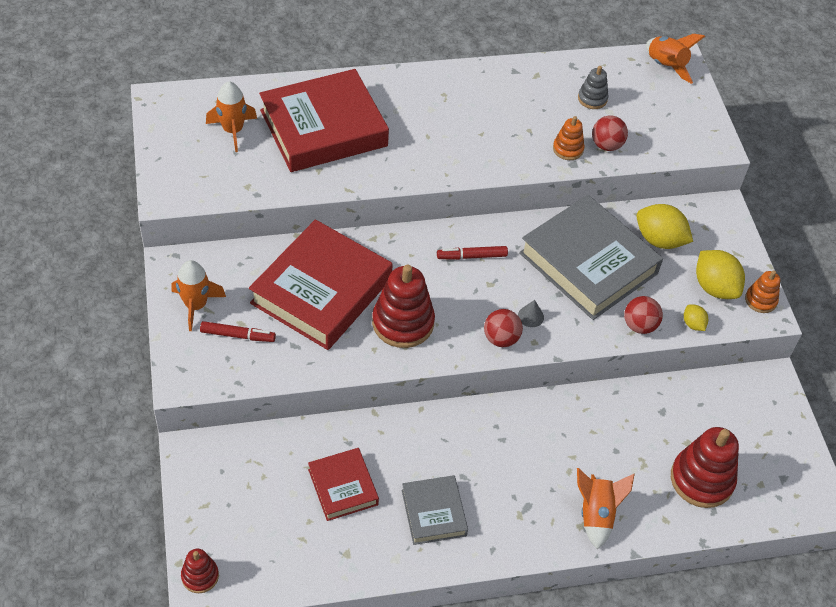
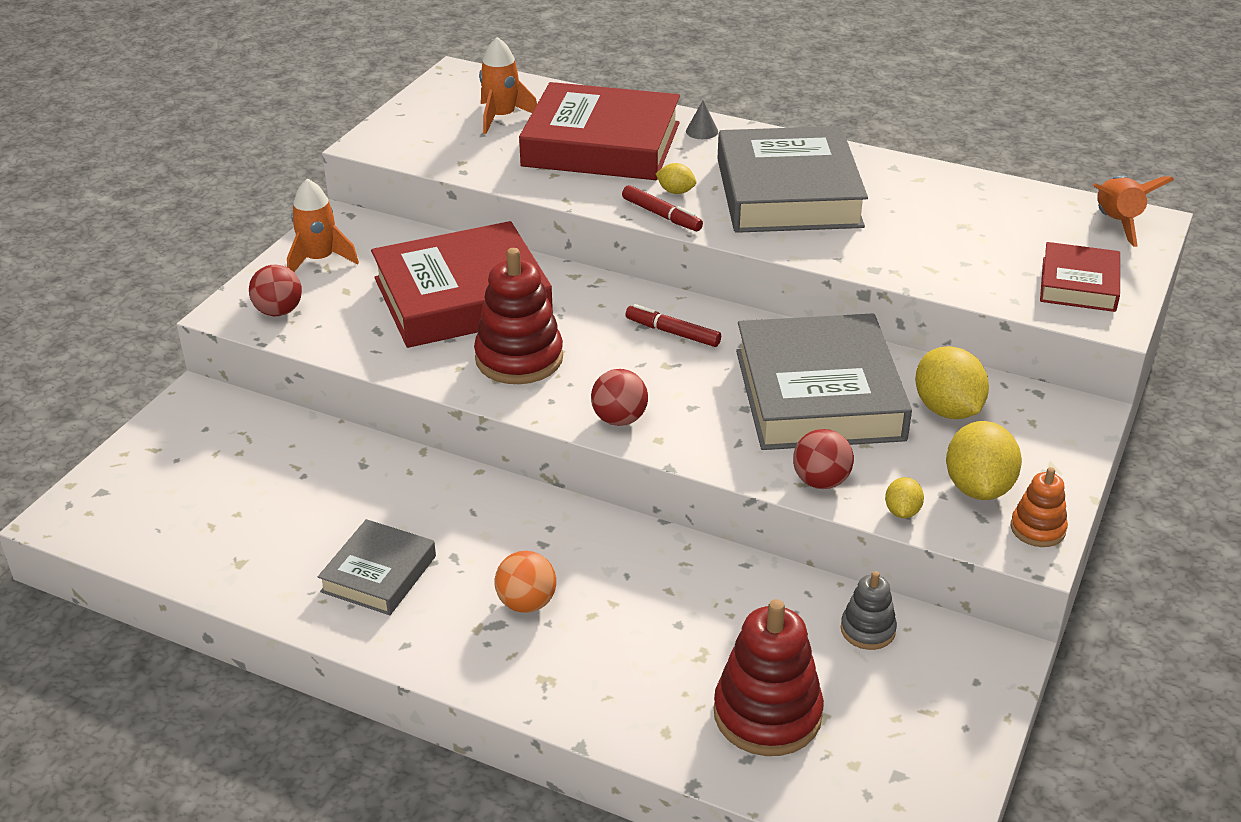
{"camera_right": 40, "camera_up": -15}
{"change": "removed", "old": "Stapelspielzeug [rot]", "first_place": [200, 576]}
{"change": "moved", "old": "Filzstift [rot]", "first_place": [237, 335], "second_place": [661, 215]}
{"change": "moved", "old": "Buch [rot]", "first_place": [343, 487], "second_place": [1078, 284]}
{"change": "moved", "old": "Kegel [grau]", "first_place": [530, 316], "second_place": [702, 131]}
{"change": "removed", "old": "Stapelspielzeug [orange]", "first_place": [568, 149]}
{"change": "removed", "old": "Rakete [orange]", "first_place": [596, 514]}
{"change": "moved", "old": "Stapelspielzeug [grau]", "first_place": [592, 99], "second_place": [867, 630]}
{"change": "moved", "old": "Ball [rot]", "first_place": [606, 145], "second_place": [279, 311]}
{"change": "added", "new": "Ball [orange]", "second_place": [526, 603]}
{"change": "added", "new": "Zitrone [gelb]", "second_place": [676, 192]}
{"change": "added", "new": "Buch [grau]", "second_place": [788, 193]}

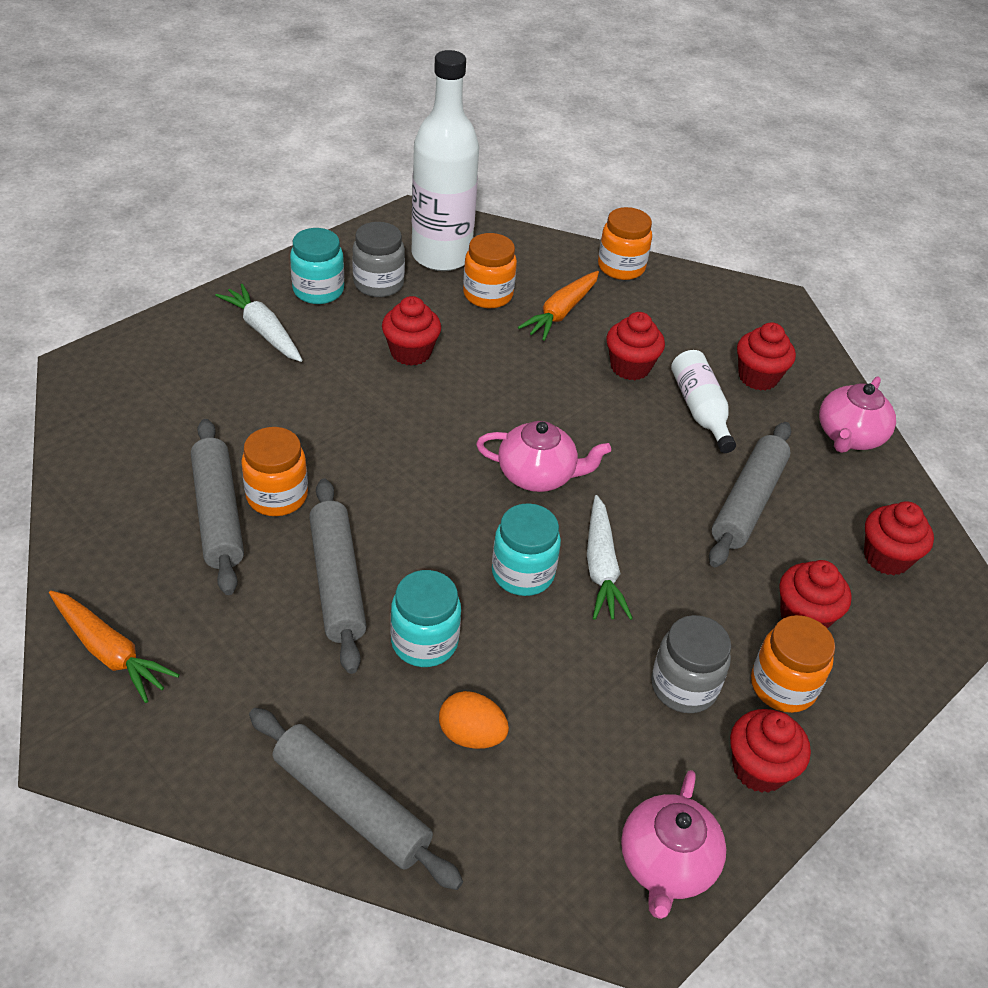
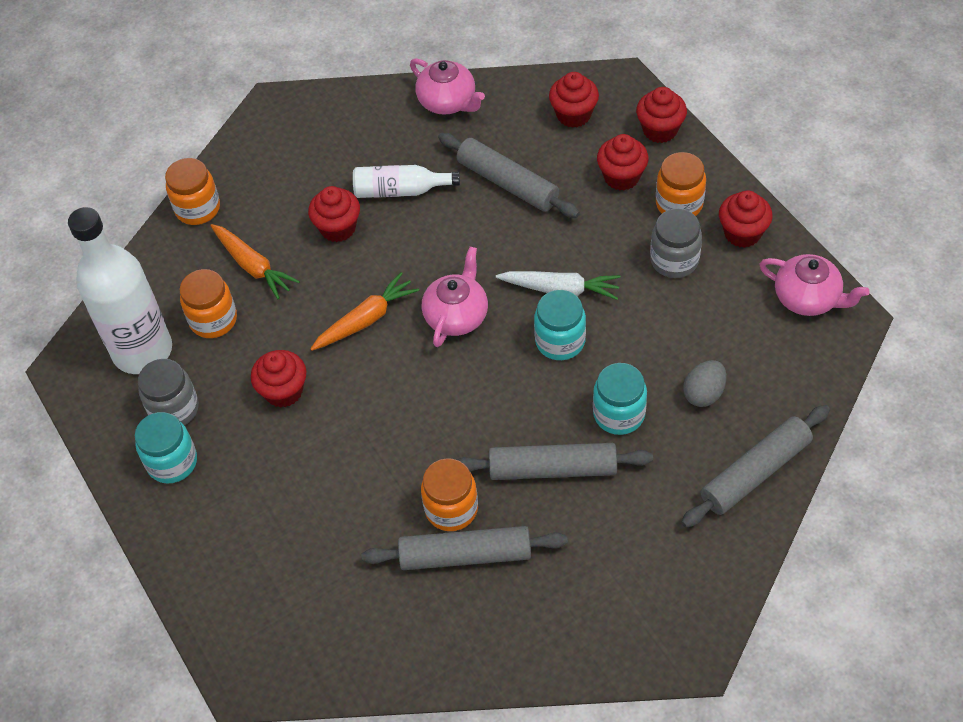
{"camera_right": -70, "camera_up": 10}
{"change": "moved", "old": "Karotte [orange]", "first_place": [110, 652], "second_place": [366, 320]}
{"change": "removed", "old": "Karotte [weiß]", "first_place": [263, 331]}
{"change": "recoloured", "old": "Ei [orange]", "new": "Ei [grau]", "first_place": [471, 735], "second_place": [704, 393]}
{"change": "moved", "old": "Muffin [rot]", "first_place": [758, 377], "second_place": [660, 130]}

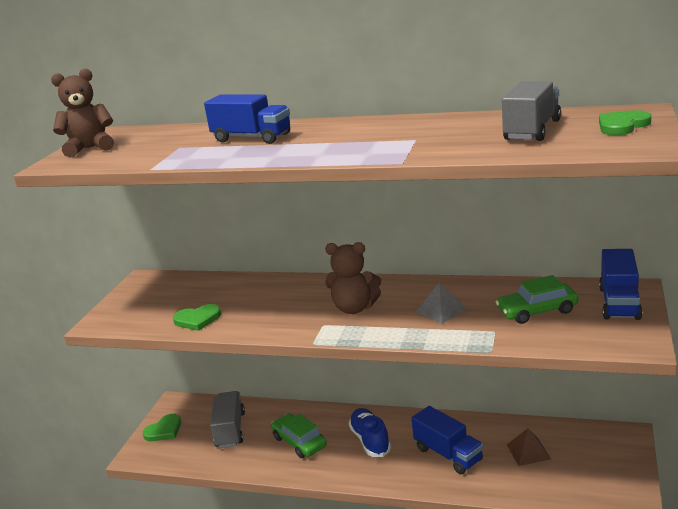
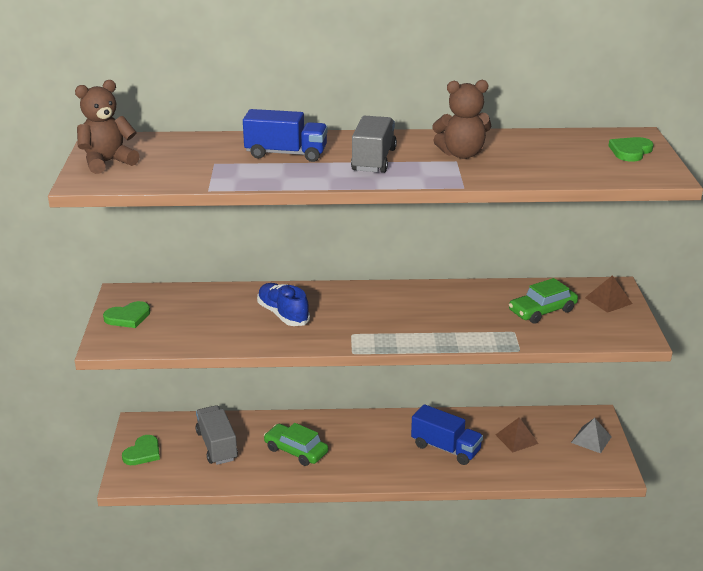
{"camera_right": -20, "camera_up": 5}
{"change": "moved", "old": "Herz [grün]", "first_place": [197, 319], "second_place": [128, 317]}
{"change": "moved", "old": "Teddybär [braun]", "first_place": [354, 308], "second_place": [462, 154]}
{"change": "moved", "old": "Schuh [blau]", "first_place": [370, 440], "second_place": [283, 314]}
{"change": "moved", "old": "Pyramide [grau]", "first_place": [441, 310], "second_place": [591, 439]}
{"change": "moved", "old": "Lastwagen [grau]", "first_place": [532, 130], "second_place": [373, 160]}
{"change": "replaced", "old": "Lastwagen [blau]", "new": "Pyramide [braun]", "first_place": [619, 303], "second_place": [608, 300]}

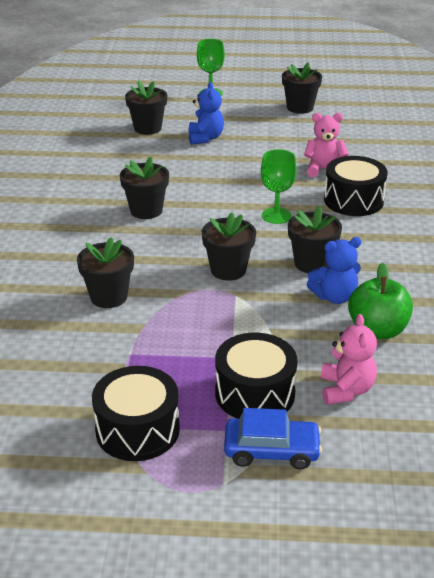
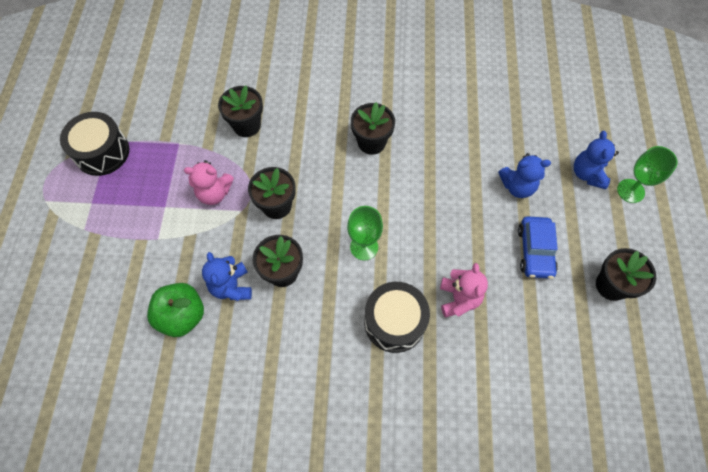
{"camera_right": 90, "camera_up": 30}
{"change": "removed", "old": "Blumentopf [schwarz]", "first_place": [147, 128]}
{"change": "removed", "old": "Trommel [schwarz]", "first_place": [255, 393]}
{"change": "moved", "old": "Auto [blau]", "first_place": [271, 450], "second_place": [535, 251]}
{"change": "moved", "old": "Teddybär [rosa]", "first_place": [346, 390], "second_place": [214, 193]}
{"change": "added", "new": "Teddybär [blau]", "second_place": [587, 174]}

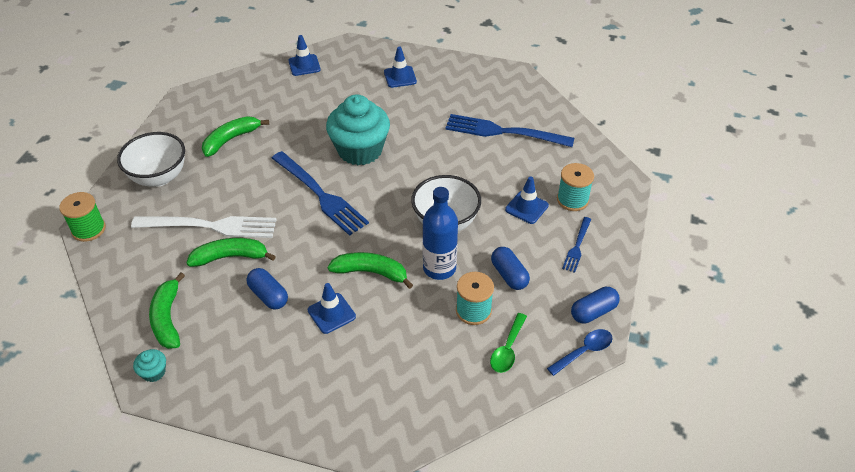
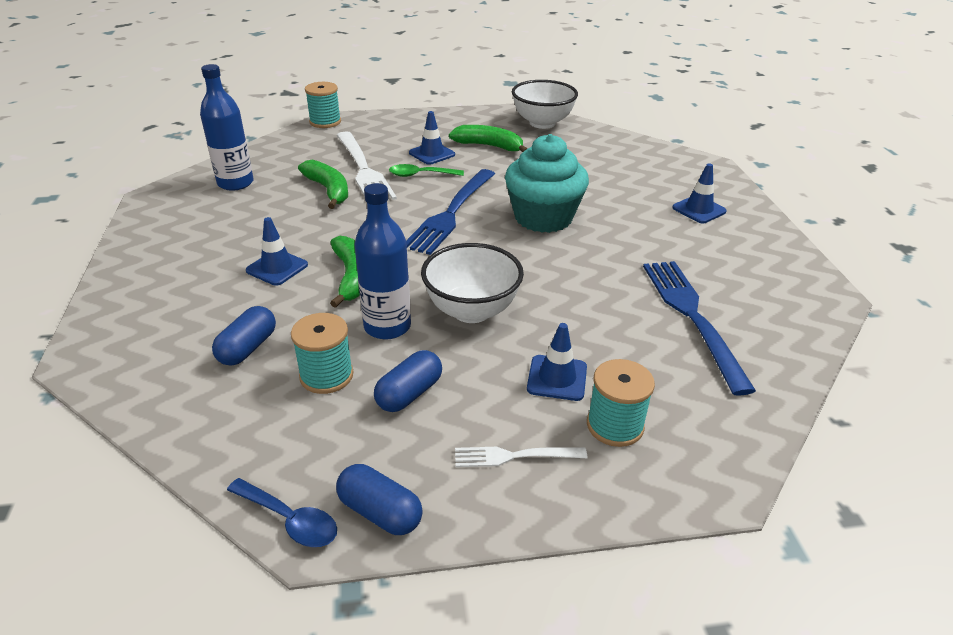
{"camera_right": 65, "camera_up": -10}
{"change": "recoloured", "old": "Garnrolle [grün]", "new": "Garnrolle [türkis]", "first_place": [88, 229], "second_place": [325, 122]}
{"change": "moved", "old": "Schüssel [weiß]", "first_place": [159, 177], "second_place": [542, 123]}
{"change": "removed", "old": "Muffin [türkis]", "first_place": [154, 372]}
{"change": "replaced", "old": "Banane [grün]", "new": "Flasche [blau]", "first_place": [167, 318], "second_place": [235, 183]}
{"change": "moved", "old": "Kapsel [blau]", "first_place": [268, 295], "second_place": [248, 348]}
{"change": "moved", "old": "Leitkegel [blau]", "first_place": [304, 65], "second_place": [432, 154]}
{"change": "moved", "old": "Löffel [grün]", "first_place": [507, 349], "second_place": [420, 175]}
{"change": "recoloured", "old": "Gabel [blau]", "new": "Gabel [weiß]", "first_place": [577, 246], "second_place": [514, 456]}

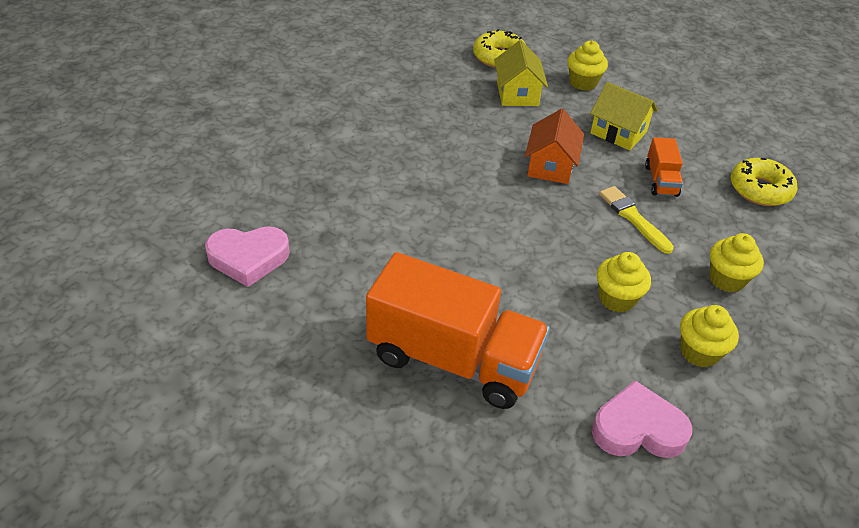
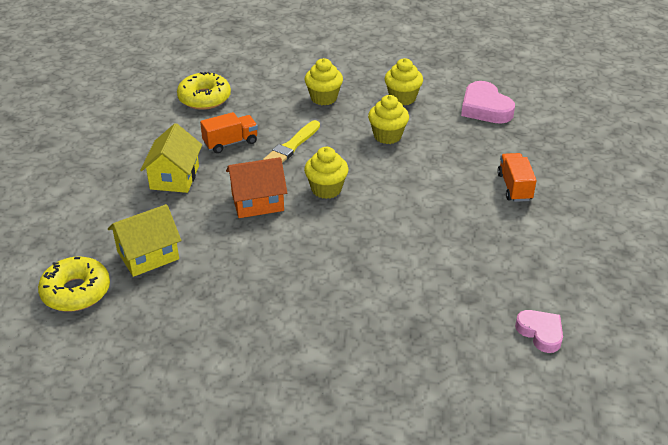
{"camera_right": -115, "camera_up": -5}
{"change": "resized", "old": "Herz [rosa]", "first_place": [248, 258], "second_place": [540, 333], "factor": 0.65}
{"change": "resized", "old": "Lastwagen [orange]", "first_place": [453, 359], "second_place": [514, 187], "factor": 0.45}
{"change": "moved", "old": "Muffin [gelb]", "first_place": [583, 83], "second_place": [326, 189]}

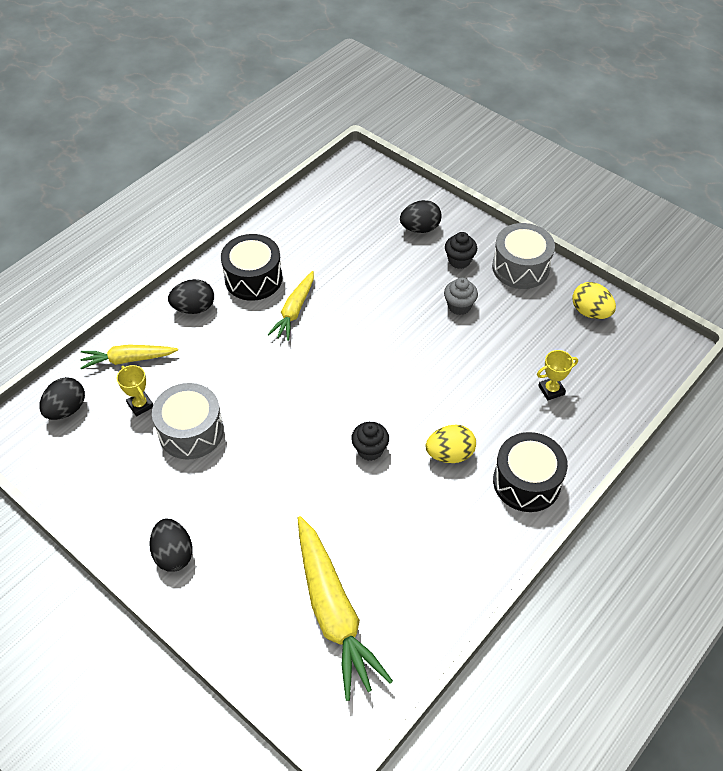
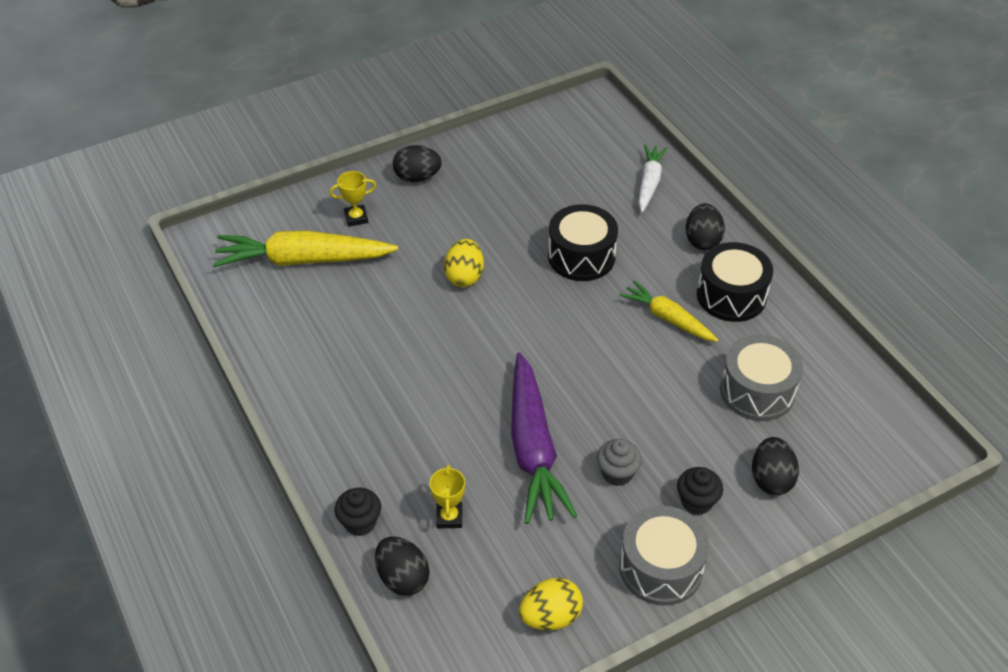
{"camera_right": 110, "camera_up": -5}
{"change": "moved", "old": "Ei [schwarz]", "first_place": [66, 409], "second_place": [403, 578]}
{"change": "recoloured", "old": "Karotte [gelb]", "new": "Karotte [weiß]", "first_place": [128, 359], "second_place": [649, 183]}
{"change": "moved", "old": "Pokal [gelb]", "first_place": [140, 405], "second_place": [356, 218]}
{"change": "moved", "old": "Trommel [grau]", "first_place": [191, 431], "second_place": [757, 391]}
{"change": "moved", "old": "Muffin [schwarz]", "first_place": [370, 450], "second_place": [360, 522]}
{"change": "moved", "old": "Ei [gelb]", "first_place": [450, 454], "second_place": [464, 276]}
{"change": "moved", "old": "Trommel [schwarz]", "first_place": [526, 482], "second_place": [581, 256]}
{"change": "added", "new": "Karotte [lila]", "second_place": [533, 448]}

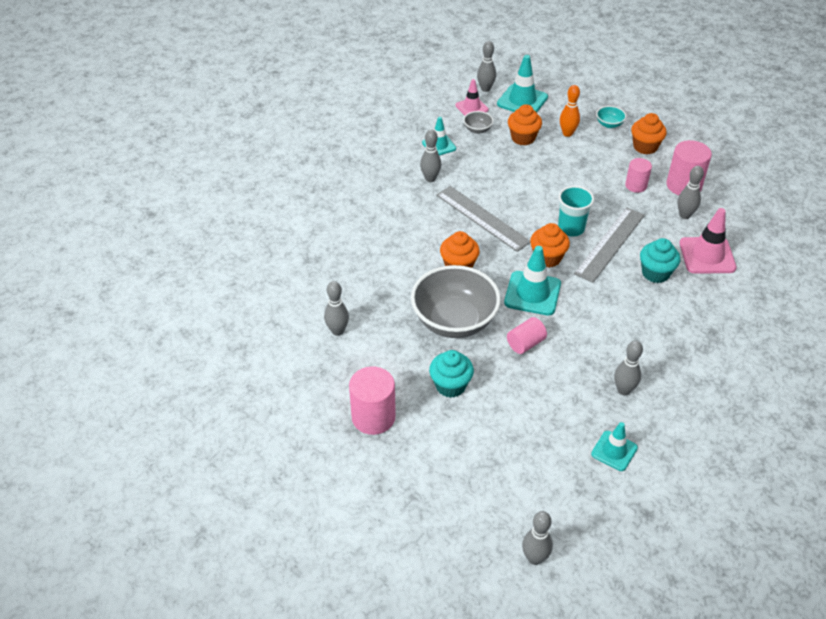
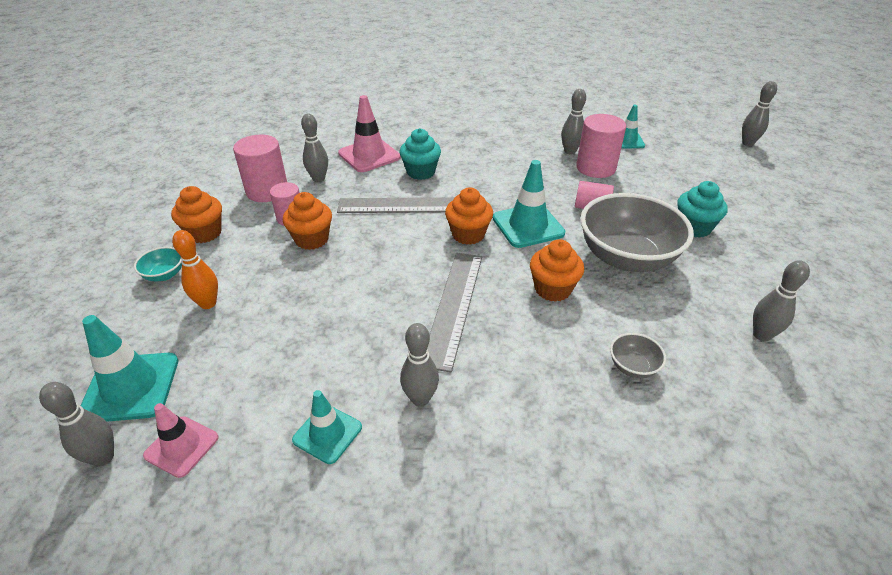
{"camera_right": -125, "camera_up": -5}
{"change": "moved", "old": "Vollzylinder [rosa]", "first_place": [373, 417], "second_place": [595, 168]}
{"change": "moved", "old": "Schüssel [grau]", "first_place": [477, 130], "second_place": [633, 367]}
{"change": "moved", "old": "Muffin [orange]", "first_place": [523, 138], "second_place": [312, 239]}
{"change": "removed", "old": "Becher [türkis]", "first_place": [571, 228]}

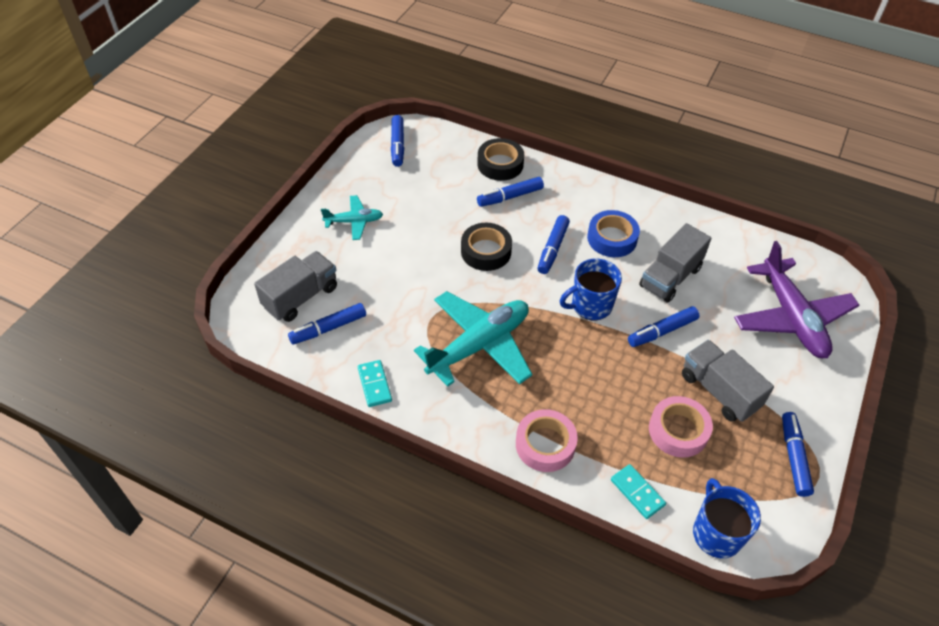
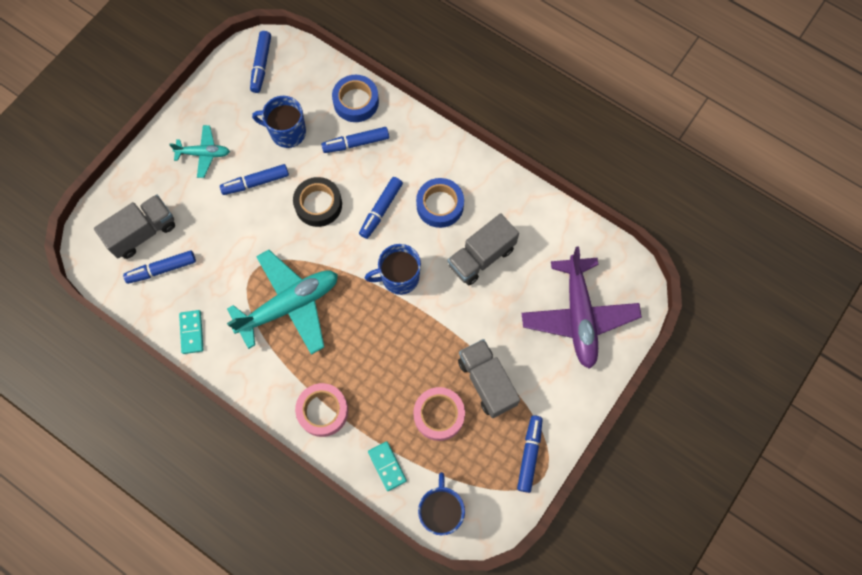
{"camera_right": 10, "camera_up": 20}
{"change": "recoloured", "old": "Klebeband [schwarz]", "new": "Klebeband [blau]", "first_place": [500, 164], "second_place": [356, 102]}
{"change": "moved", "old": "Filzstift [blau]", "first_place": [662, 331], "second_place": [256, 182]}
{"change": "added", "new": "Tasse [blau]", "second_place": [287, 132]}

